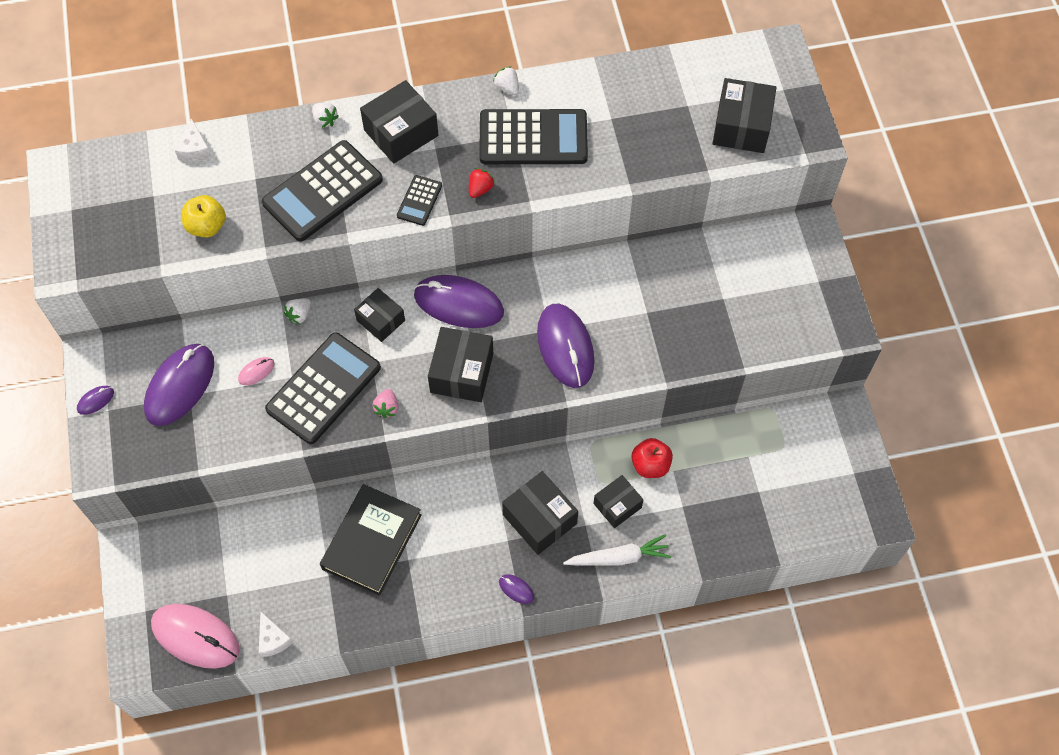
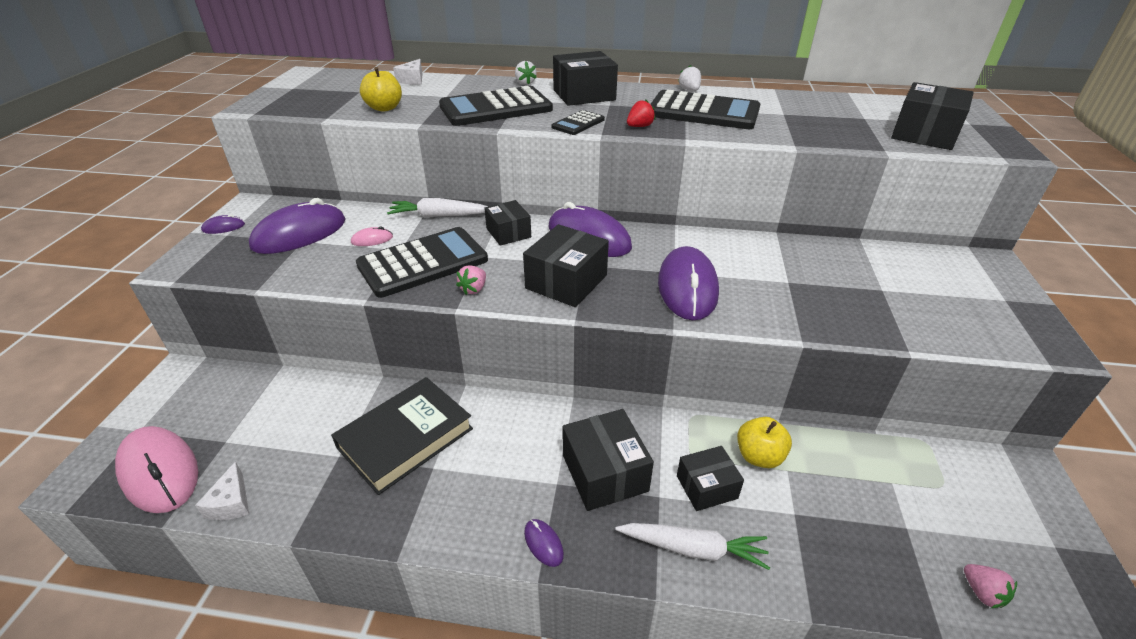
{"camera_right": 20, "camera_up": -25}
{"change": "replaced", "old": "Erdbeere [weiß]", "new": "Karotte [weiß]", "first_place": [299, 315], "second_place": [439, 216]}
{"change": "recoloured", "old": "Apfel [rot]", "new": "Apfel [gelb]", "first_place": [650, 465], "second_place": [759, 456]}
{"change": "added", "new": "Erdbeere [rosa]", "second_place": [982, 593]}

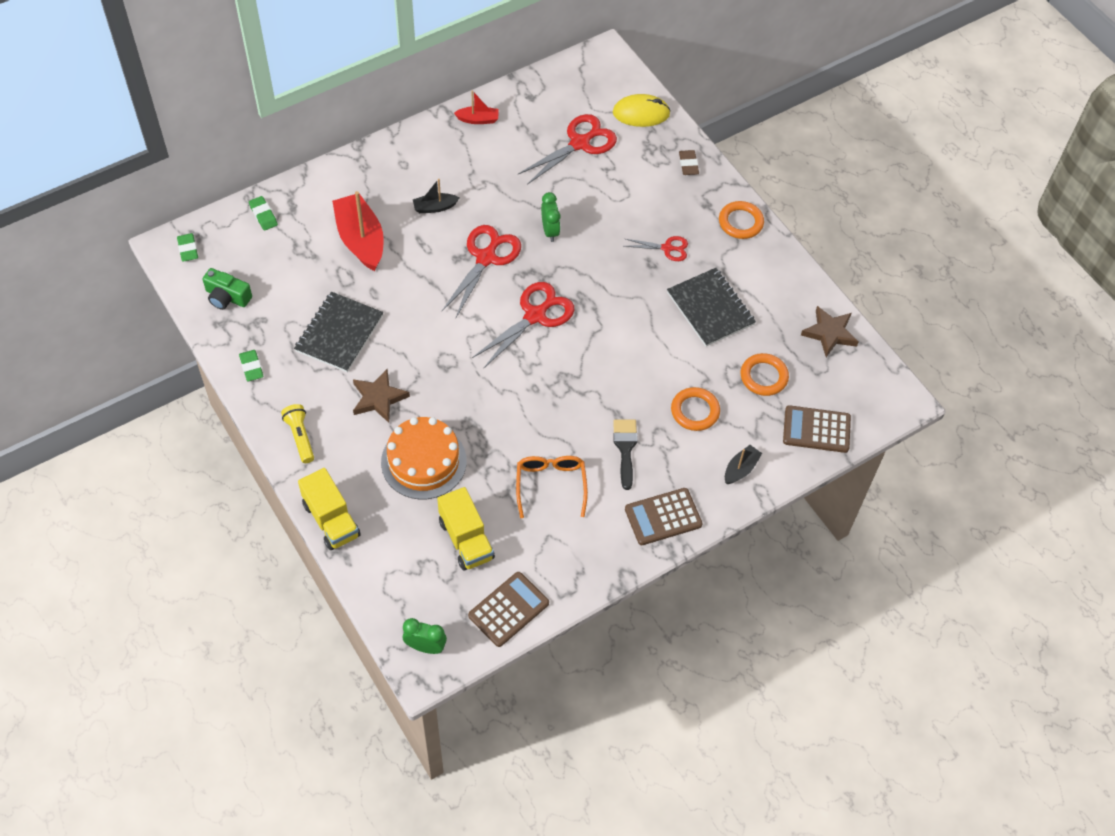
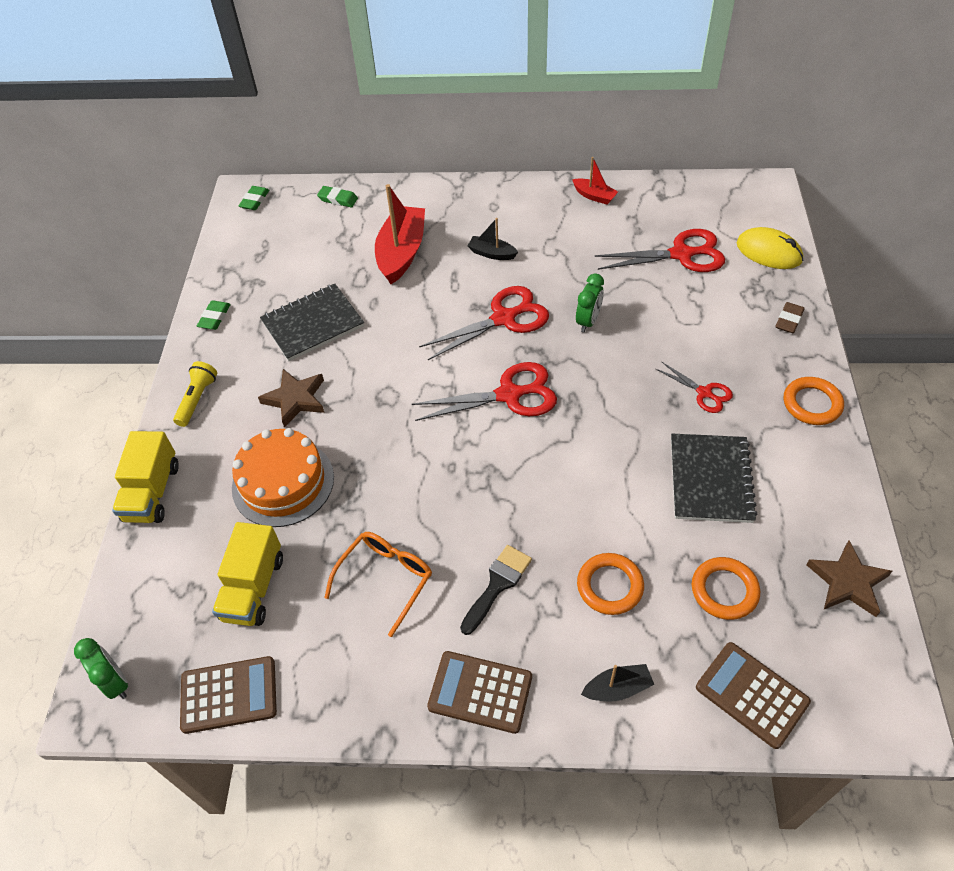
{"camera_right": 40, "camera_up": -5}
{"change": "removed", "old": "Kamera [grün]", "first_place": [227, 297]}
{"change": "turned", "old": "Radiergummi [grün]", "first_place": [263, 215], "second_place": [338, 199], "degrees": -75}

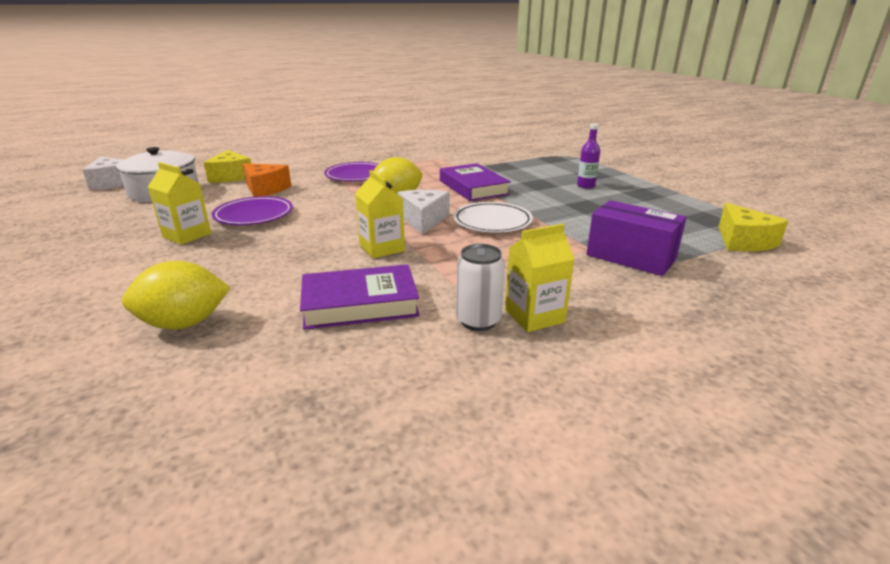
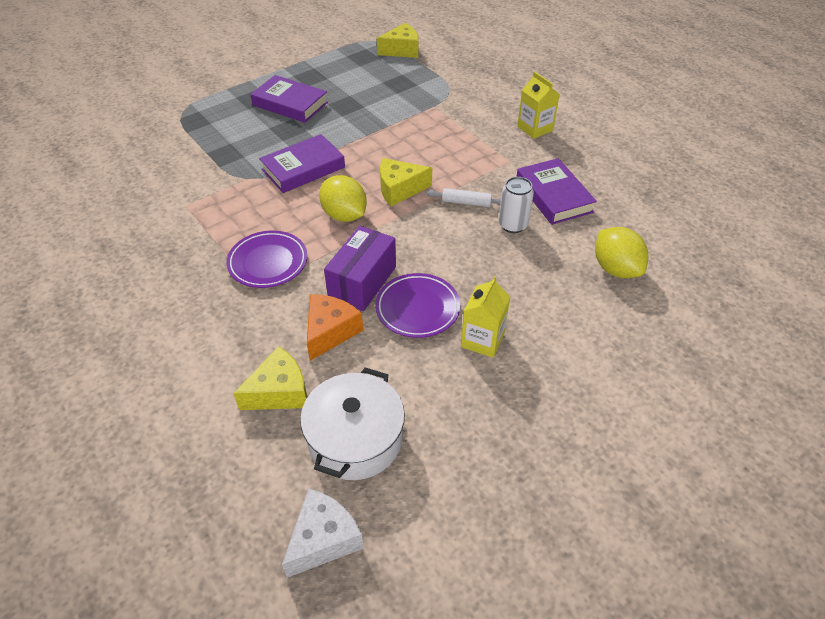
{"camera_right": -100, "camera_up": 20}
{"change": "replaced", "old": "Getränkekarton [gelb]", "new": "Nudelholz [weiß]", "first_place": [382, 248], "second_place": [466, 202]}
{"change": "recoloured", "old": "Käse [weiß]", "new": "Käse [gelb]", "first_place": [423, 220], "second_place": [399, 189]}
{"change": "removed", "old": "Teller [weiß]", "first_place": [492, 222]}
{"change": "moved", "old": "Dose [weiß]", "first_place": [478, 321], "second_place": [513, 225]}
{"change": "replaced", "old": "Flasche [lila]", "new": "Buch [lila]", "first_place": [585, 186], "second_place": [290, 104]}
{"change": "moved", "old": "Schachtel [lila]", "first_place": [630, 257], "second_place": [362, 282]}

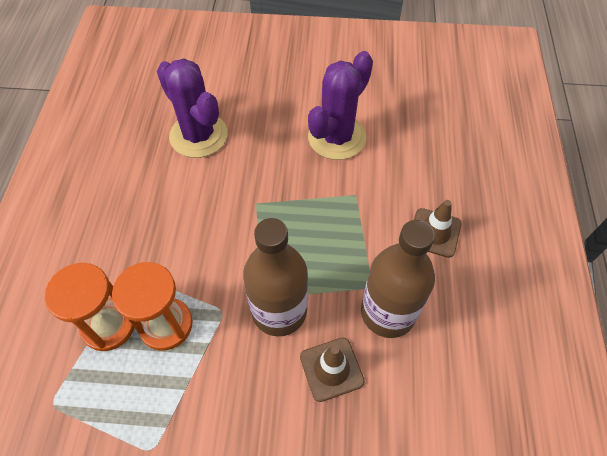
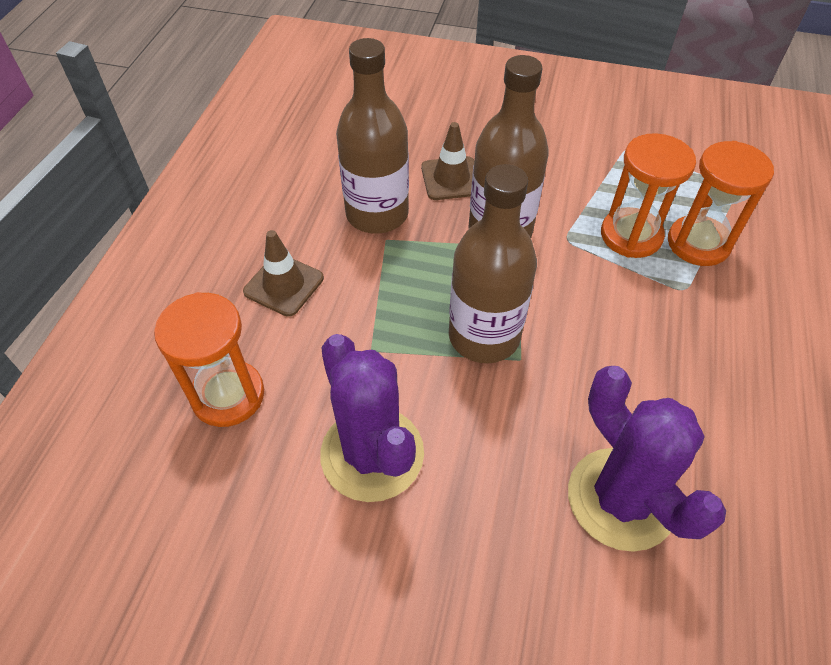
{"camera_right": -170, "camera_up": -5}
{"change": "turned", "old": "Kaktus [lila]", "first_place": [336, 137], "second_place": [372, 454], "degrees": -75}
{"change": "added", "new": "Sanduhr [orange]", "second_place": [228, 395]}
{"change": "added", "new": "Flasche [braun]", "second_place": [484, 336]}

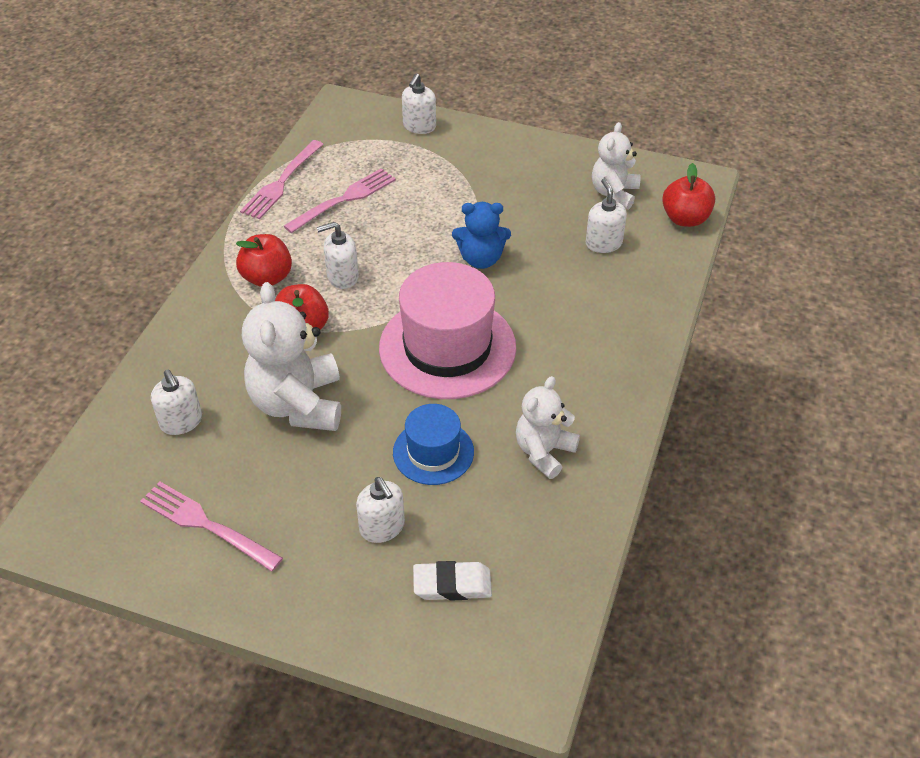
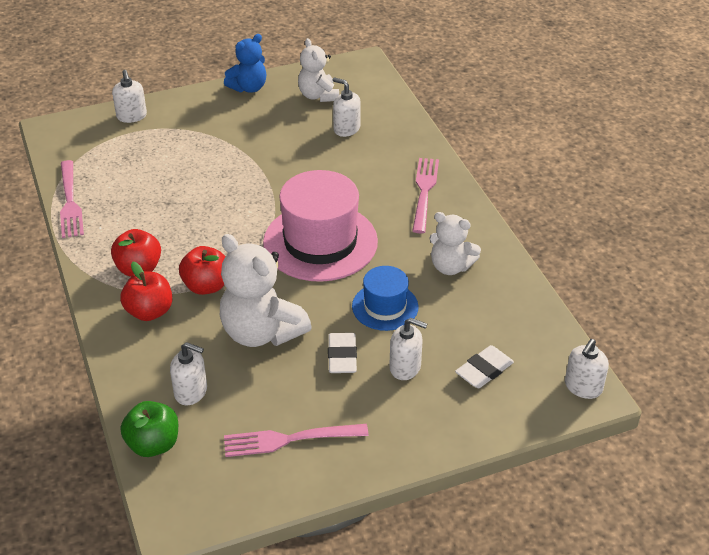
{"camera_right": -40, "camera_up": -5}
{"change": "moved", "old": "Gabel [rosa]", "first_place": [344, 200], "second_place": [424, 192]}
{"change": "moved", "old": "Seifenspender [weiß]", "first_place": [342, 277], "second_place": [583, 387]}
{"change": "moved", "old": "Teddybär [blau]", "first_place": [481, 259], "second_place": [248, 87]}
{"change": "turned", "old": "Teddybär [weiß]", "first_place": [544, 452], "second_place": [450, 266], "degrees": -60}
{"change": "moved", "old": "Apfel [rot]", "first_place": [685, 219], "second_place": [149, 311]}
{"change": "added", "new": "Apfel [grün]", "second_place": [153, 444]}
{"change": "added", "new": "Radiergummi [weiß]", "second_place": [342, 356]}

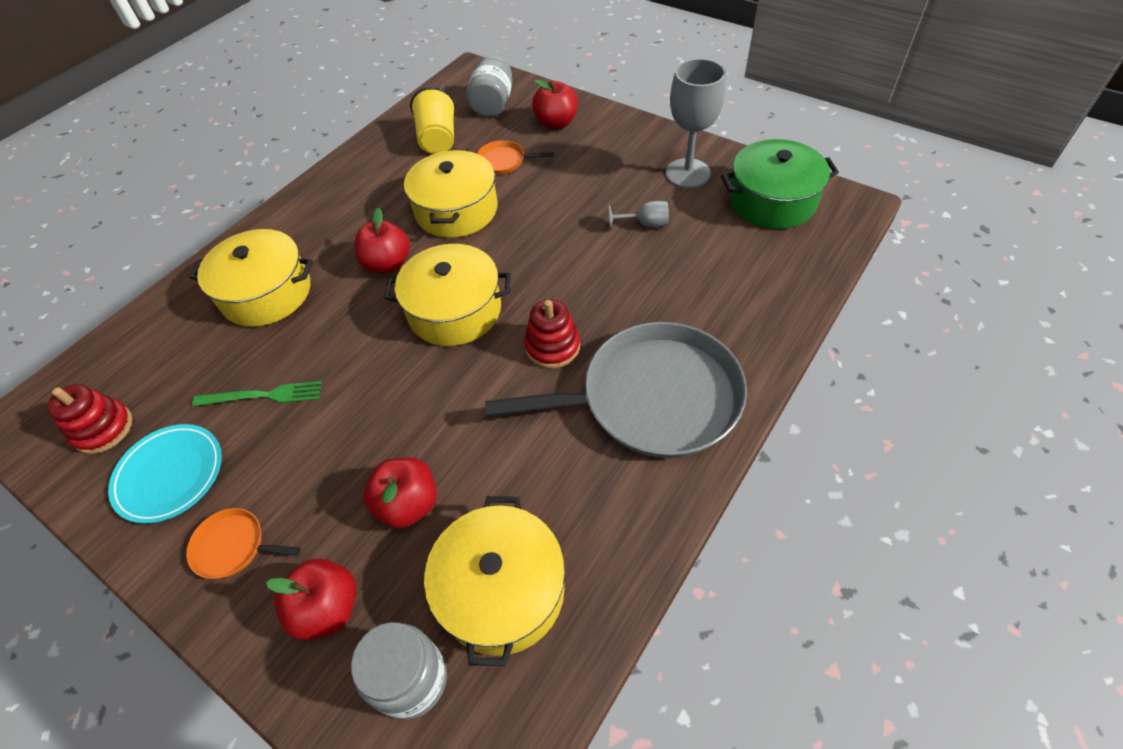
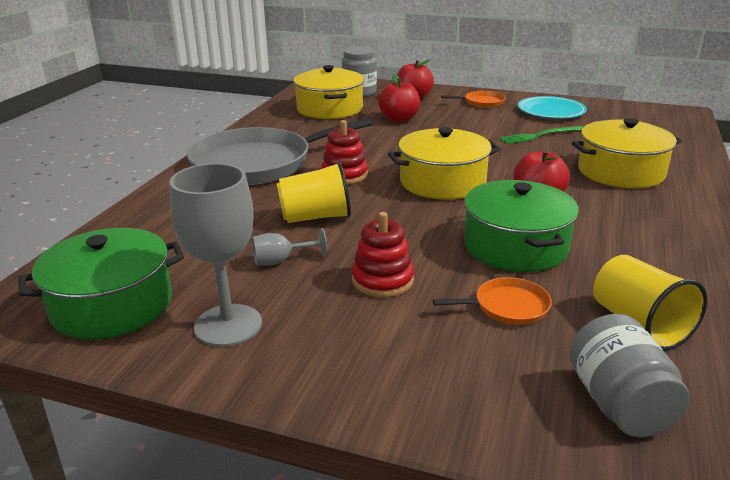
{"camera_right": 160, "camera_up": -25}
{"change": "moved", "old": "Stapelspielzeug [rot]", "first_place": [103, 429], "second_place": [382, 280]}
{"change": "recoloured", "old": "Kochtopf [gelb]", "new": "Kochtopf [grün]", "first_place": [456, 210], "second_place": [515, 246]}
{"change": "removed", "old": "Apfel [rot]", "first_place": [556, 123]}
{"change": "added", "new": "Becher [gelb]", "second_place": [315, 217]}

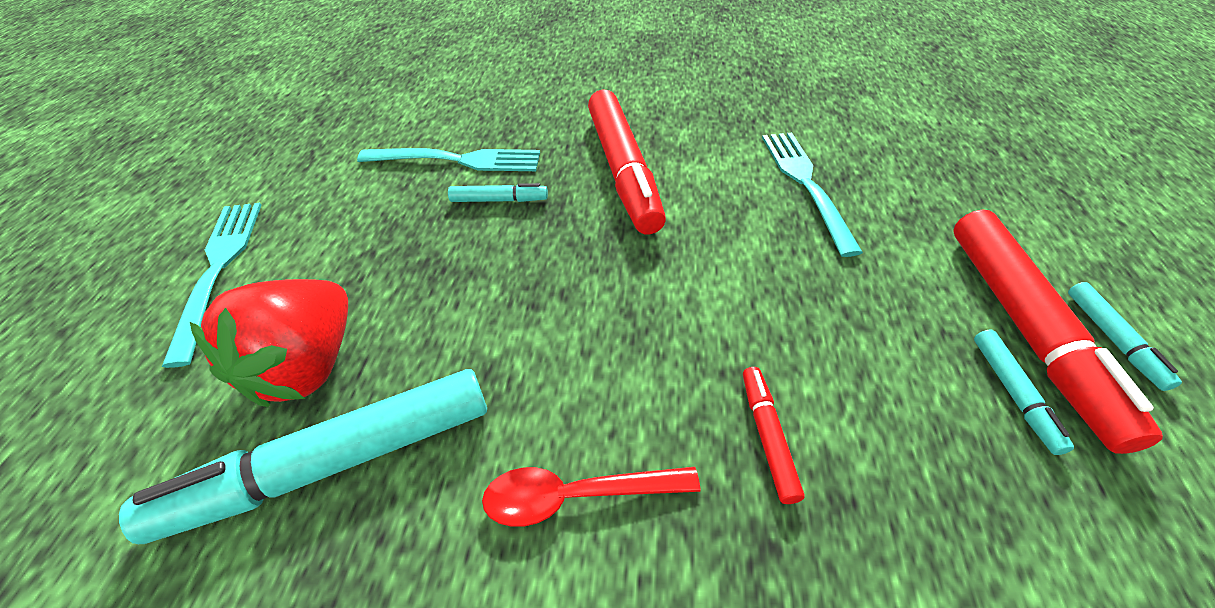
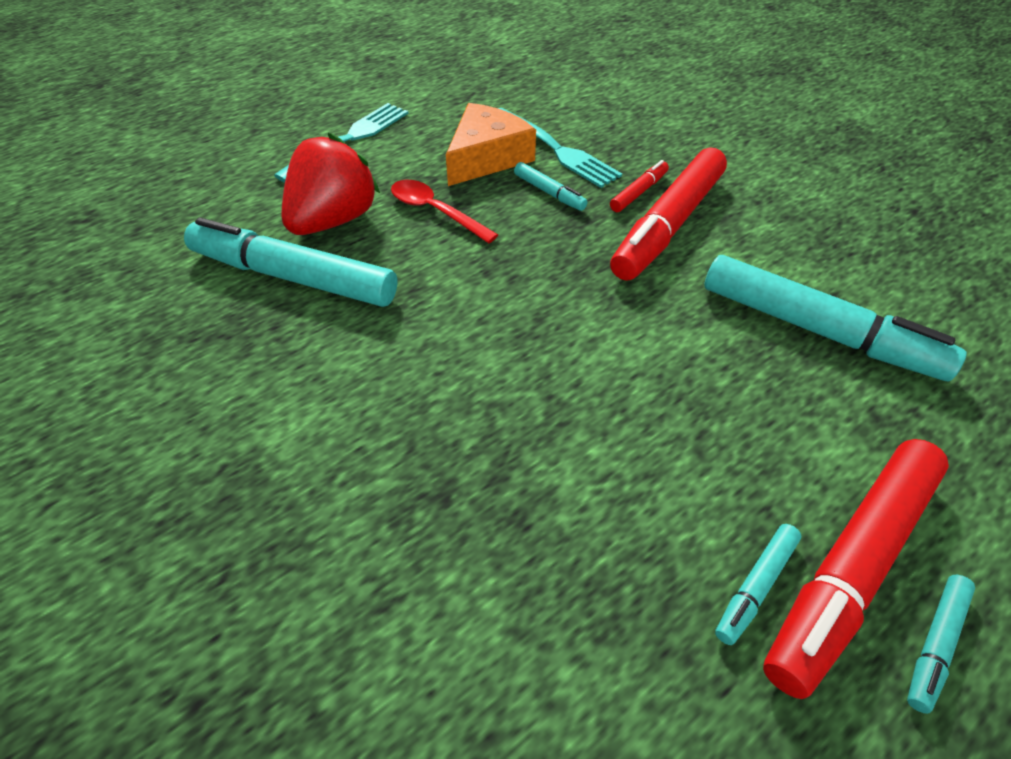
{"camera_right": 45, "camera_up": 0}
{"change": "turned", "old": "Erdbeere [rot]", "first_place": [307, 365], "second_place": [333, 220], "degrees": 150}
{"change": "moved", "old": "Löffel [rot]", "first_place": [576, 495], "second_place": [435, 211]}
{"change": "moved", "old": "Filzstift [rot]", "first_place": [767, 436], "second_place": [639, 192]}
{"change": "replaced", "old": "Gabel [türkis]", "new": "Filzstift [türkis]", "first_place": [805, 184], "second_place": [818, 330]}
{"change": "added", "new": "Käse [orange]", "second_place": [487, 157]}

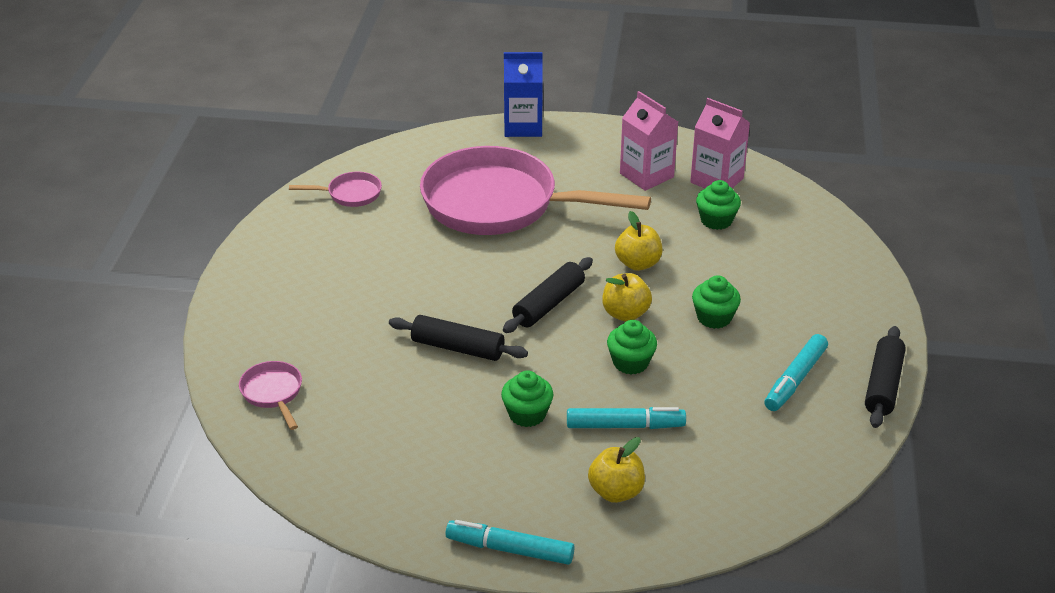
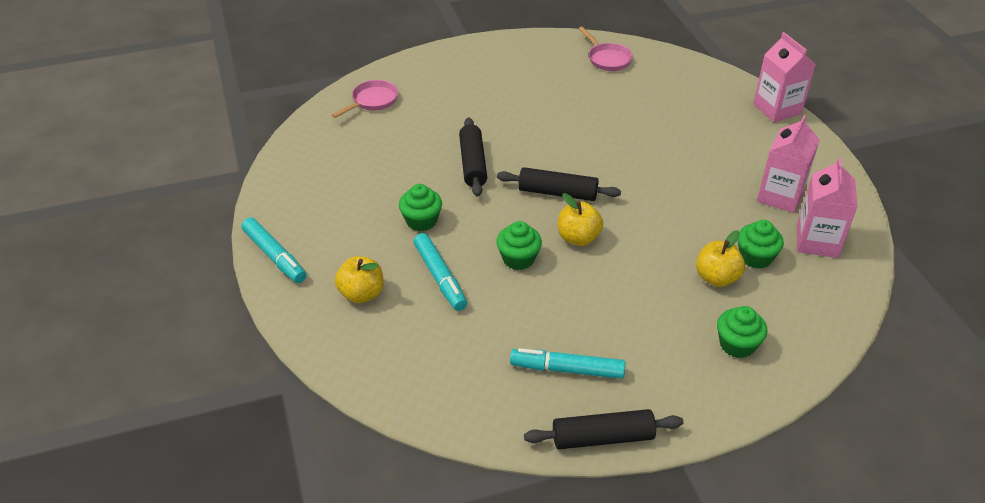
{"camera_right": 65, "camera_up": 5}
{"change": "removed", "old": "Pfanne [rosa]", "first_place": [500, 204]}
{"change": "turned", "old": "Filzstift [türkis]", "first_place": [510, 549], "second_place": [275, 256], "degrees": 150}
{"change": "recoloured", "old": "Getränkekarton [blau]", "new": "Getränkekarton [rosa]", "first_place": [523, 127], "second_place": [777, 109]}
{"change": "moved", "old": "Apfel [gelb]", "first_place": [638, 263], "second_place": [716, 278]}
{"change": "moved", "old": "Muffin [grün]", "first_place": [714, 317], "second_place": [737, 345]}

